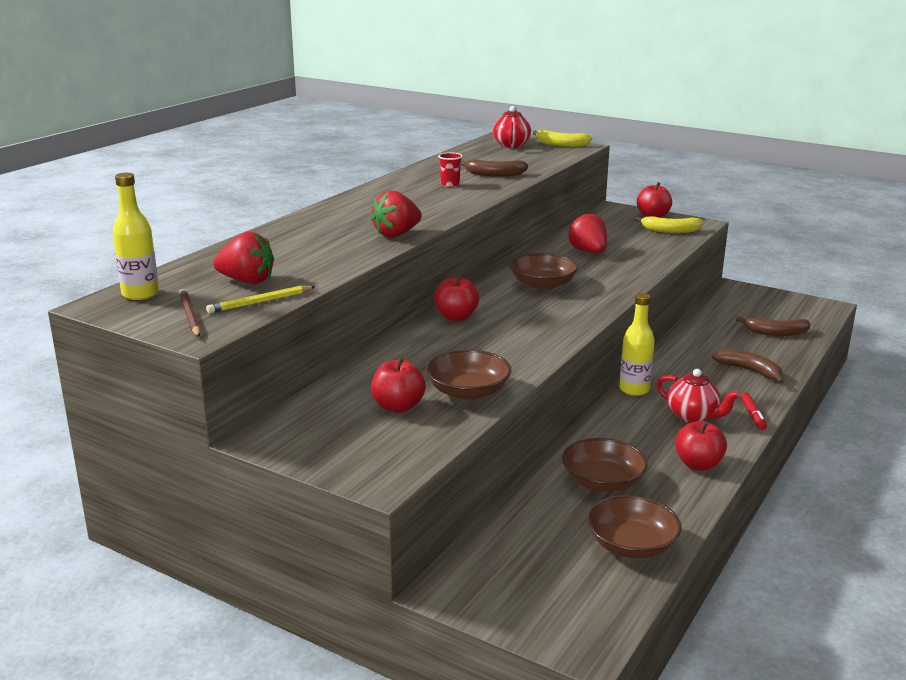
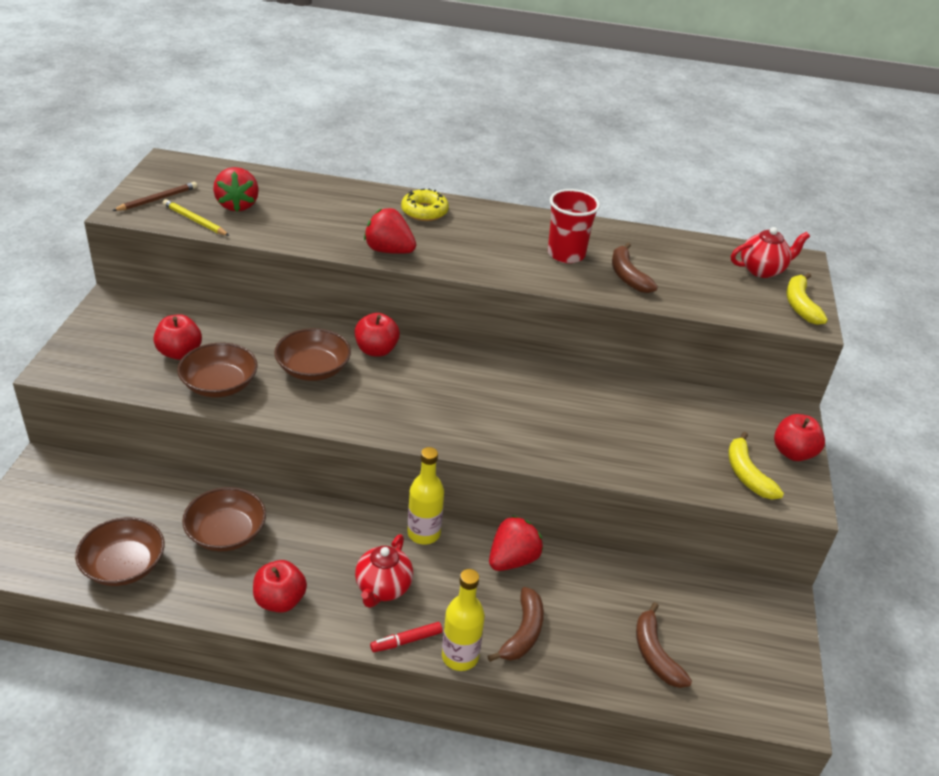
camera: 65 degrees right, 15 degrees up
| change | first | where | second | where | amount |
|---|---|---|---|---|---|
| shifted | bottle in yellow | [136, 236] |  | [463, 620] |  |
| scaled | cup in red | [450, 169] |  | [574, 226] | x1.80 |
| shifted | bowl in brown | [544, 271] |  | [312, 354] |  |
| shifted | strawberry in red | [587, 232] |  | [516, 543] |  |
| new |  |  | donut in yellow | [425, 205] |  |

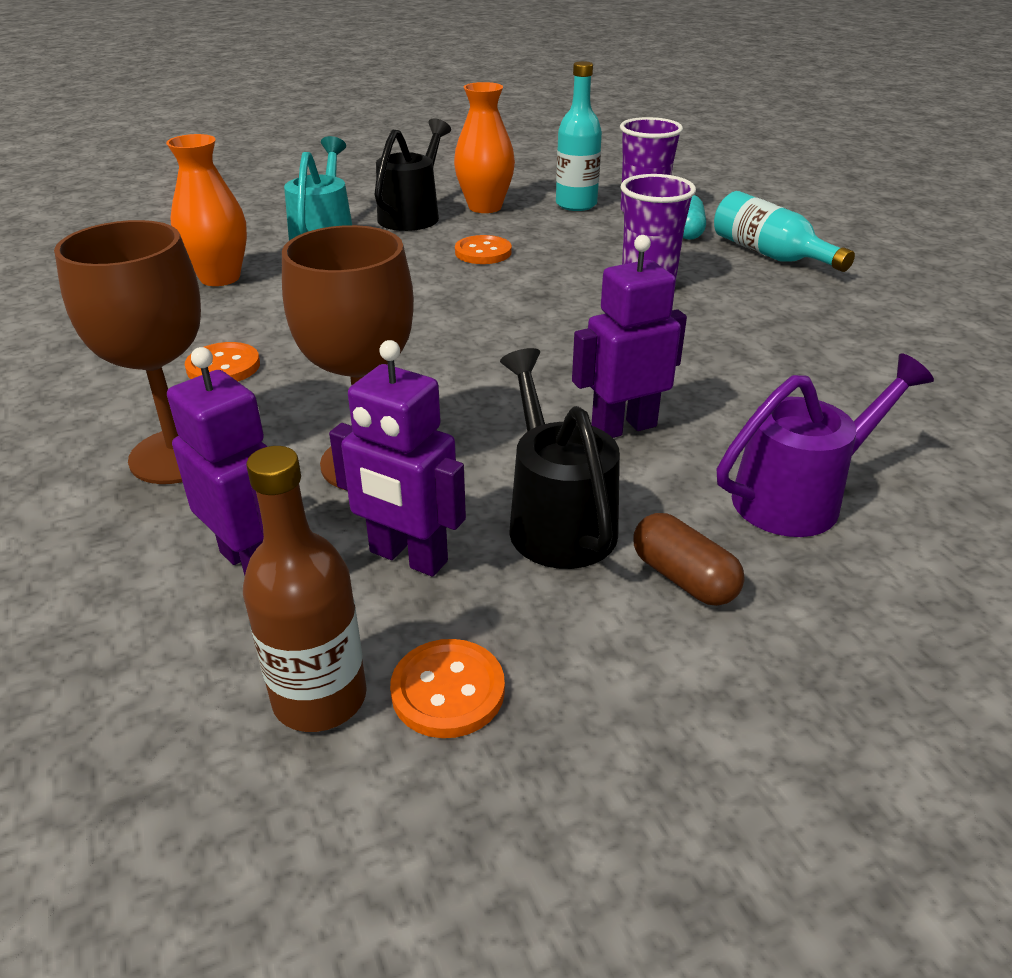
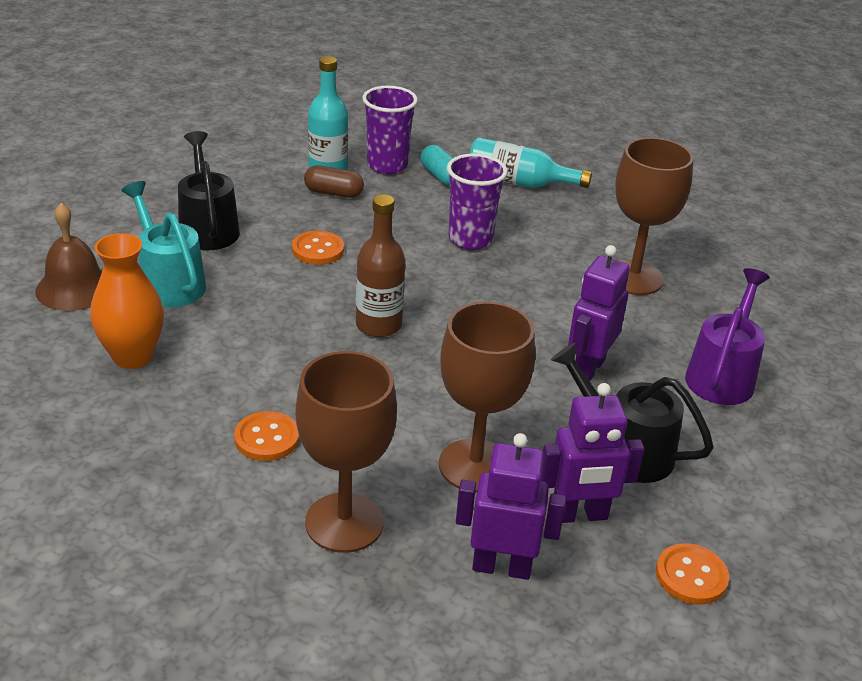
camera: 40 degrees left, 0 degrees up
| change | first | where | second | where | amount |
|---|---|---|---|---|---|
| shifted | bottle in brown | [305, 589] |  | [381, 265] |  |
| gone | vase in orange | [484, 147] |  |  |  |
| shifted | capsule in brown | [689, 559] |  | [334, 181] |  |
| new |  |  | bell in brown | [68, 257] |  |
| new |  |  | goblet in brown | [654, 216] |  |

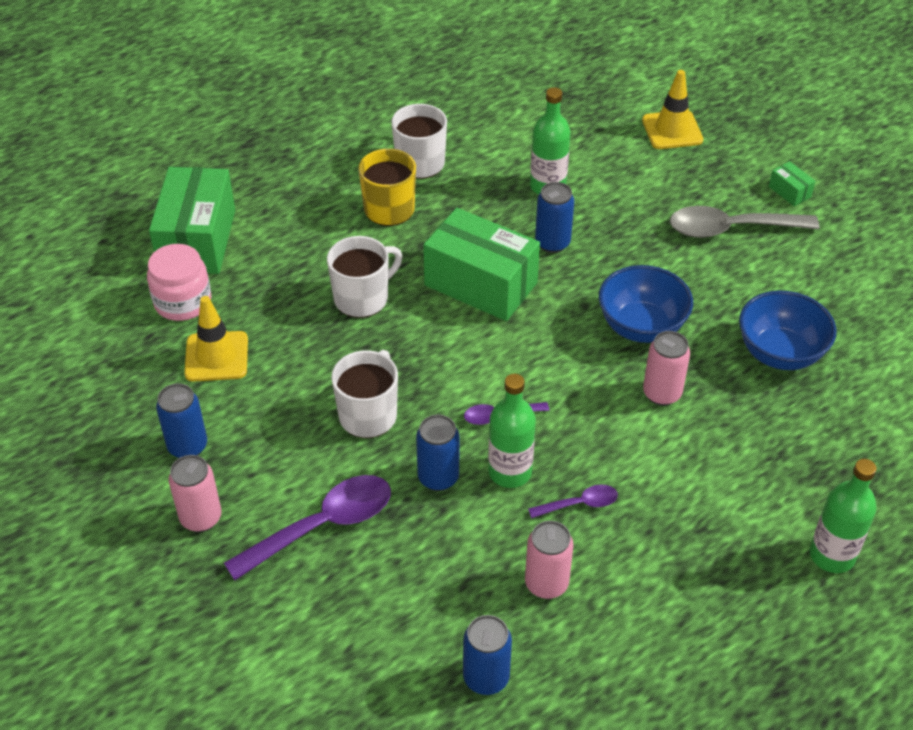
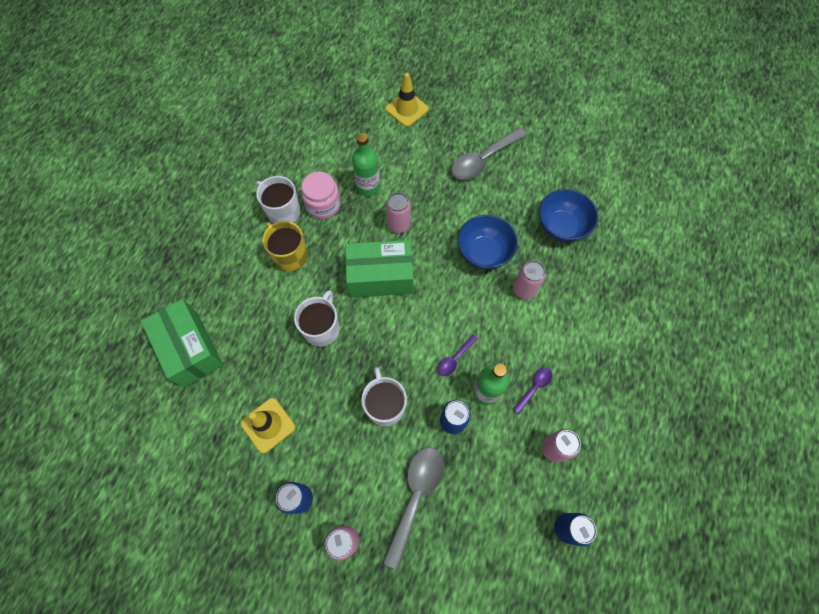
camera: 35 degrees left, 20 degrees up
| change | first | where | second | where | amount |
|---|---|---|---|---|---|
| shifted | jar in pink | [179, 282] |  | [321, 195] |  |
| repainted | spoon in purple | [307, 527] | spoon in grey | [413, 508] |  |
| repainted | can in blue | [554, 217] | can in pink | [398, 212] |  |
| gone | box in green | [792, 183] |  |  |  |
| gone | bottle in green | [843, 516] |  |  |  |

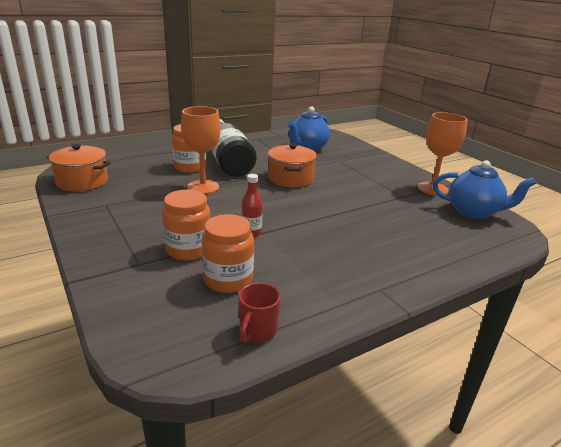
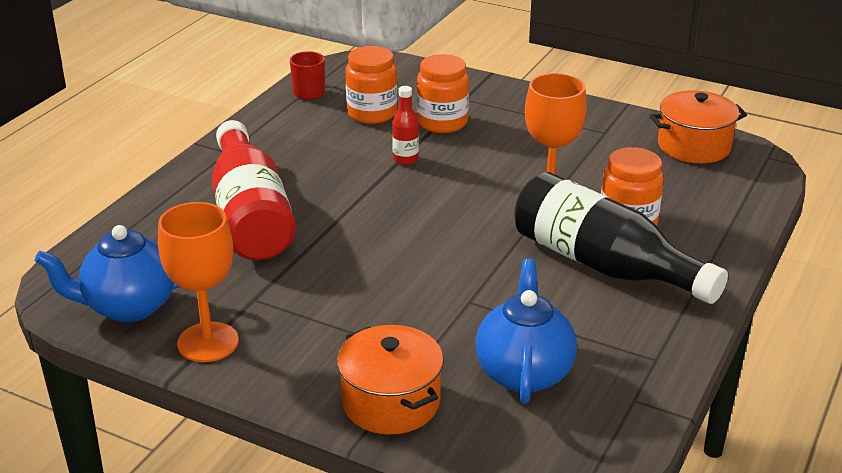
camera: 150 degrees right, 5 degrees up
| change | first | where | second | where | amount |
|---|---|---|---|---|---|
| shifted | pot in orange | [292, 165] |  | [390, 380] |  |
| new |  |  | bottle in red | [254, 190] |  |

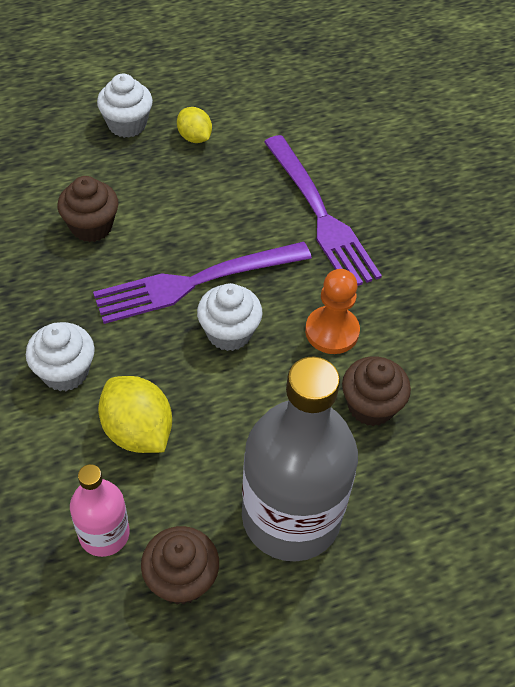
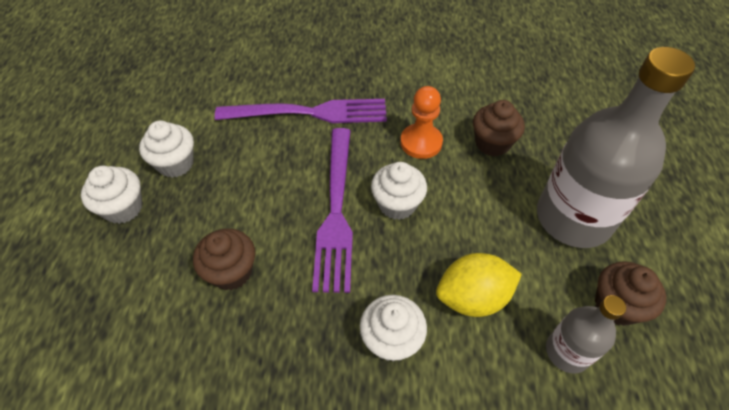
camera: 65 degrees left, 0 degrees up
| change | first | where | second | where | amount |
|---|---|---|---|---|---|
| repainted | bottle in pink | [99, 510] | bottle in grey | [586, 334] |  |
| swapped | lemon in yellow | [194, 125] | cupcake in white | [166, 149] |  |

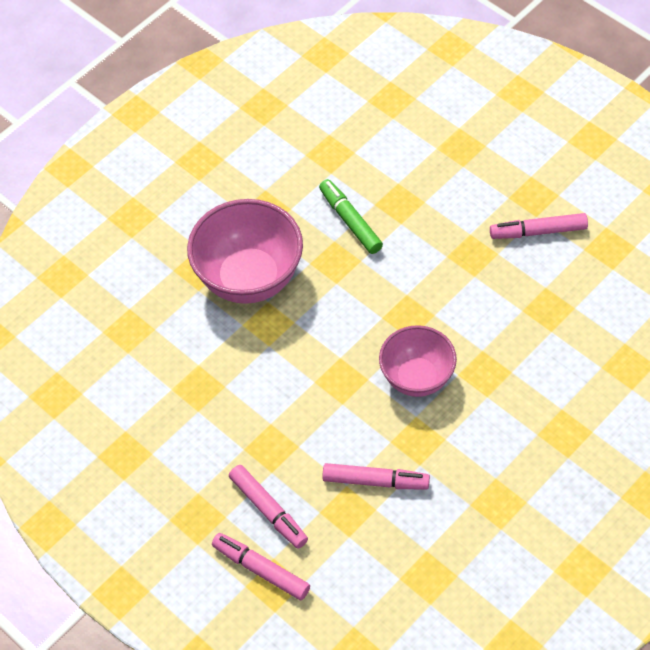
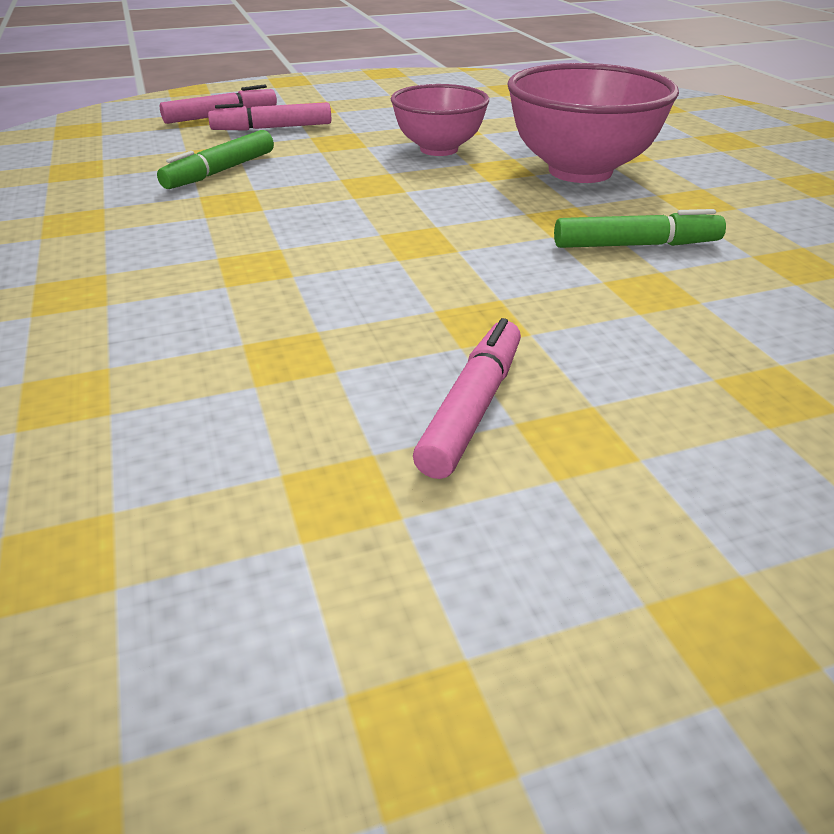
camera: 115 degrees right, 20 degrees down
| change | first | where | second | where | amount |
|---|---|---|---|---|---|
| repainted | marker in pink | [376, 476] | marker in green | [215, 159] |  |
| shifted | bowl in pink | [418, 361] |  | [440, 120] |  |

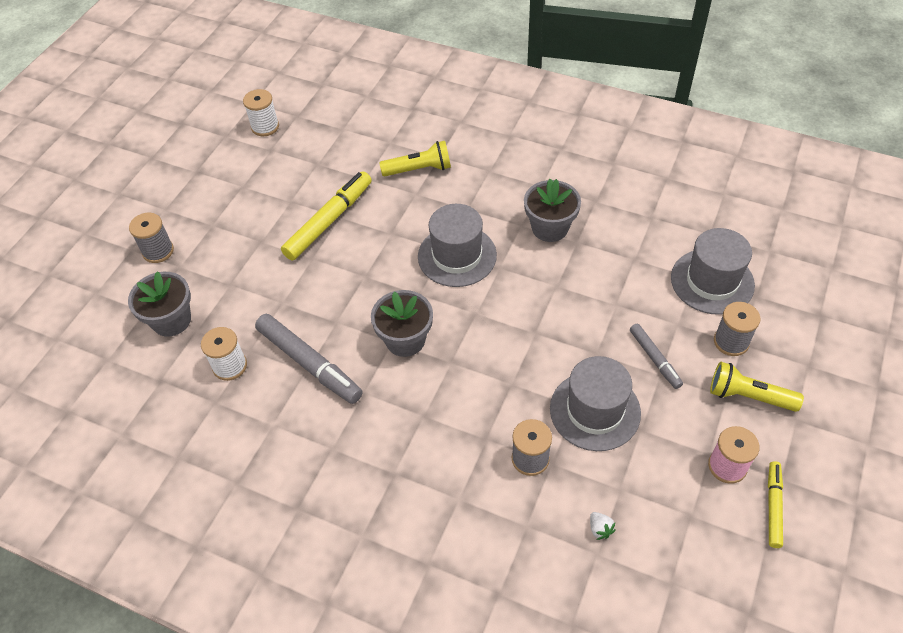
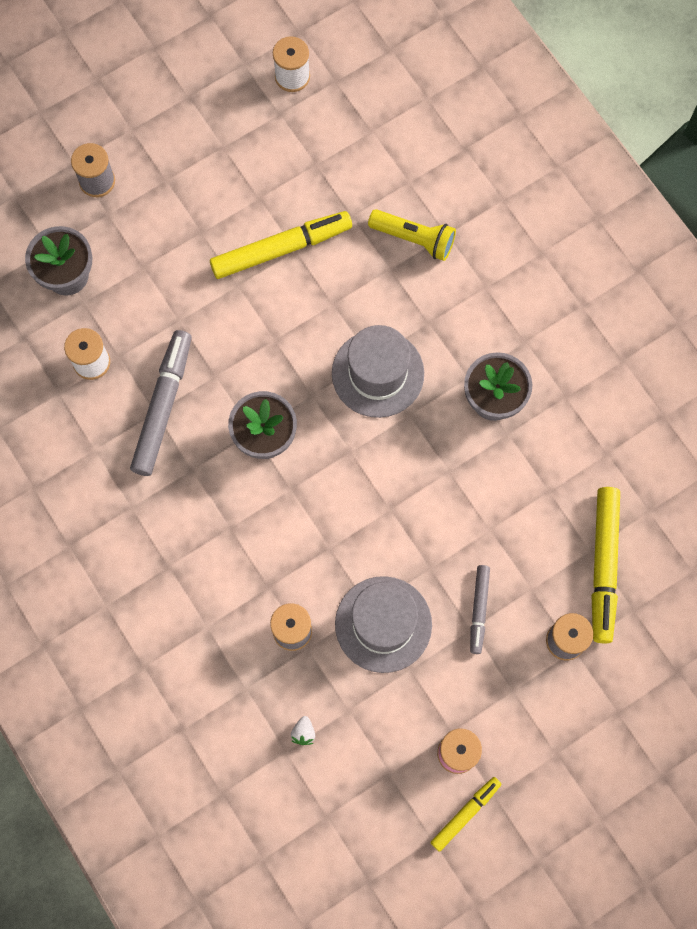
camera: 30 degrees right, 20 degrees up
| change | first | where | second | where | amount |
|---|---|---|---|---|---|
| rotated | marker in grey | [309, 359] |  | [161, 403] | 150 degrees counterclockwise |
| swapped | hat in grey | [713, 271] | marker in yellow | [605, 565] |  |
| gone | flashlight in yellow | [757, 387] |  |  |  |

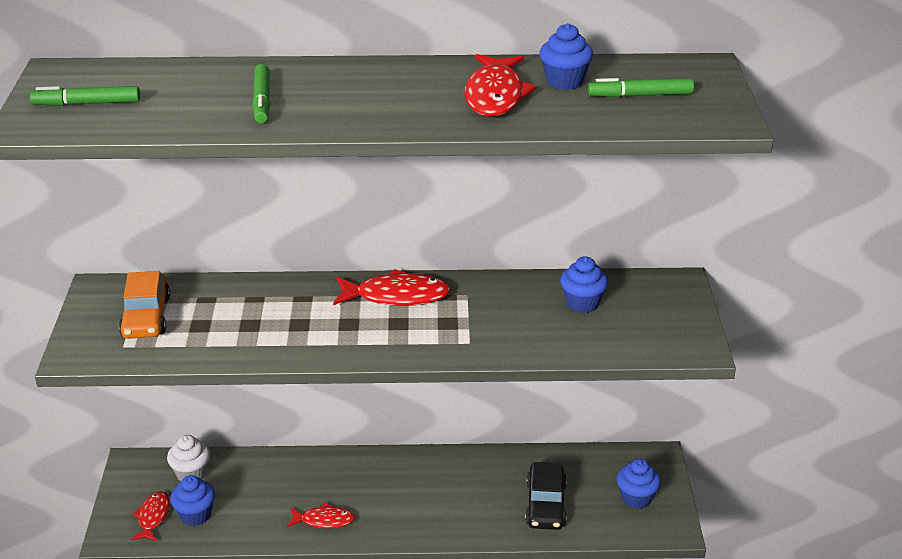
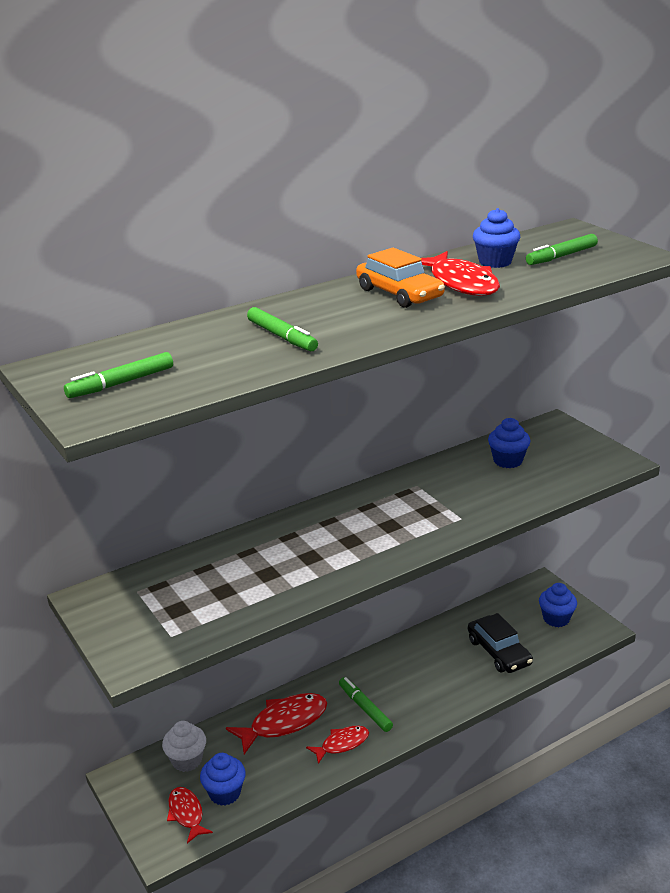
camera: 30 degrees left, 5 degrees down
| change | first | where | second | where | amount |
|---|---|---|---|---|---|
| shifted | car in orange | [144, 305] |  | [400, 278] |  |
| shifted | fish in red | [392, 287] |  | [276, 723] |  |
| new |  |  | marker in green | [366, 704] |  |

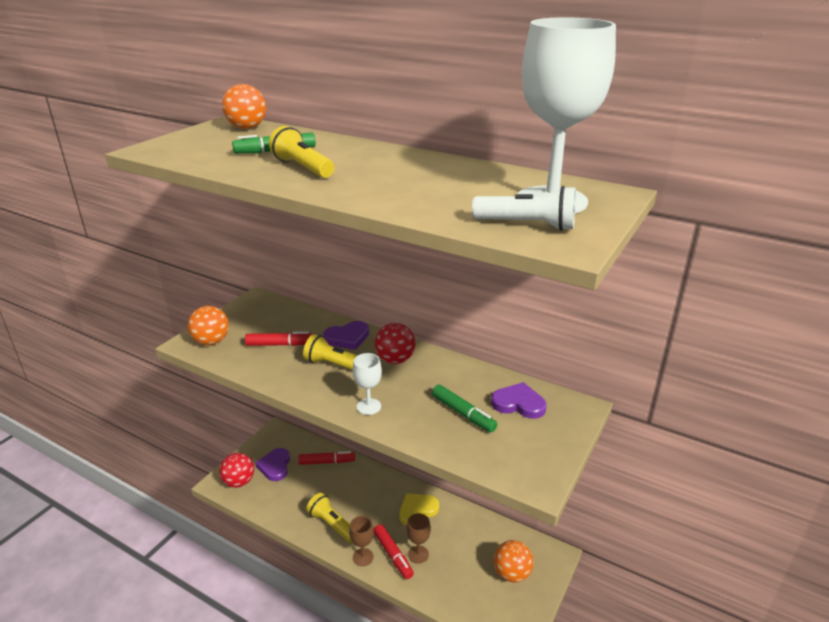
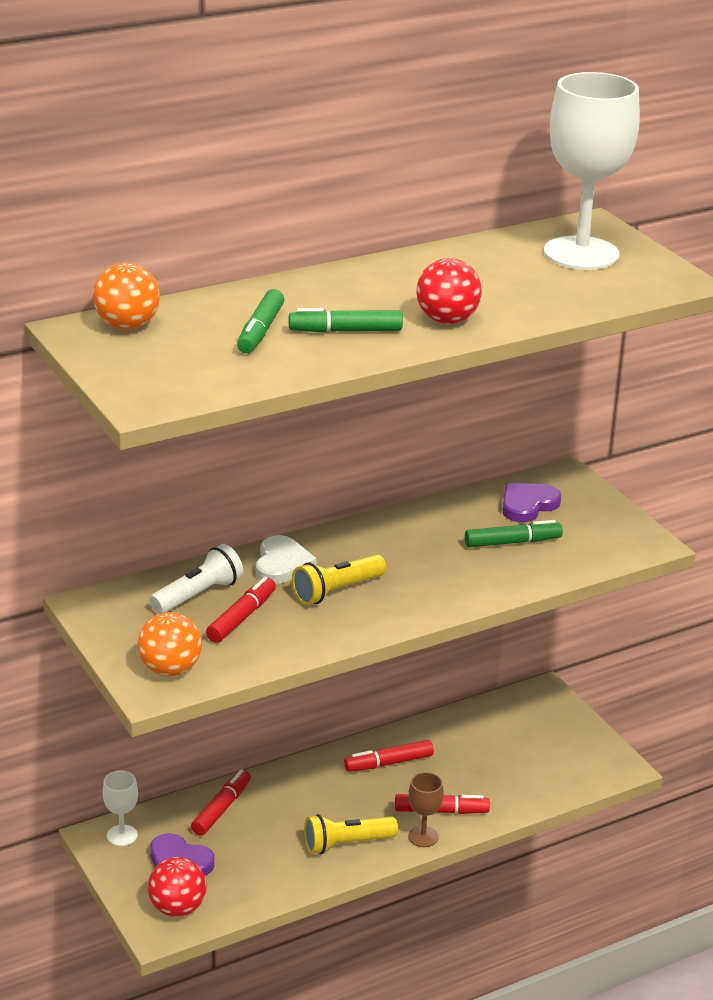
camera: 60 degrees left, 0 degrees up
| change | first | where | second | where | amount |
|---|---|---|---|---|---|
| swapped | flashlight in yellow | [301, 152] | marker in green | [346, 320] |  |
| repainted | heart in purple | [346, 335] | heart in white | [286, 559] |  |
| shifted | goblet in white | [367, 384] |  | [120, 808] |  |
| shifted | ball in red | [395, 343] |  | [449, 291] |  |
| swapped | heart in yellow | [419, 509] | marker in red | [389, 756] |  |
| gone | goblet in brown | [418, 538] |  |  |  |
| shifted | flashlight in white | [524, 208] |  | [196, 579] |  |
| gone | ball in orange | [514, 561] |  |  |  |

